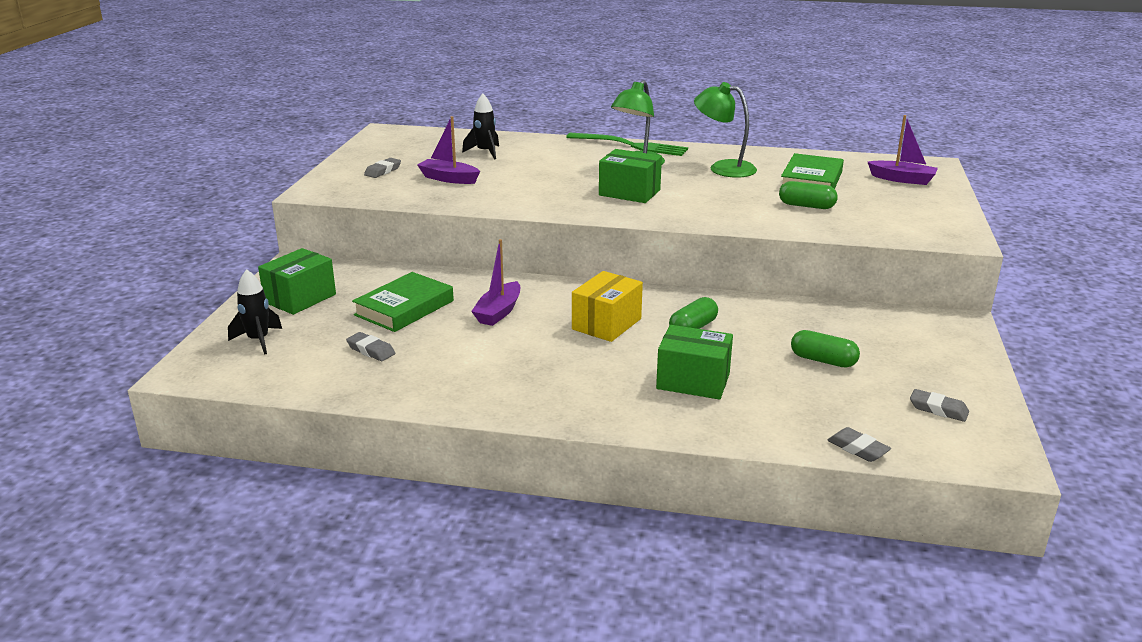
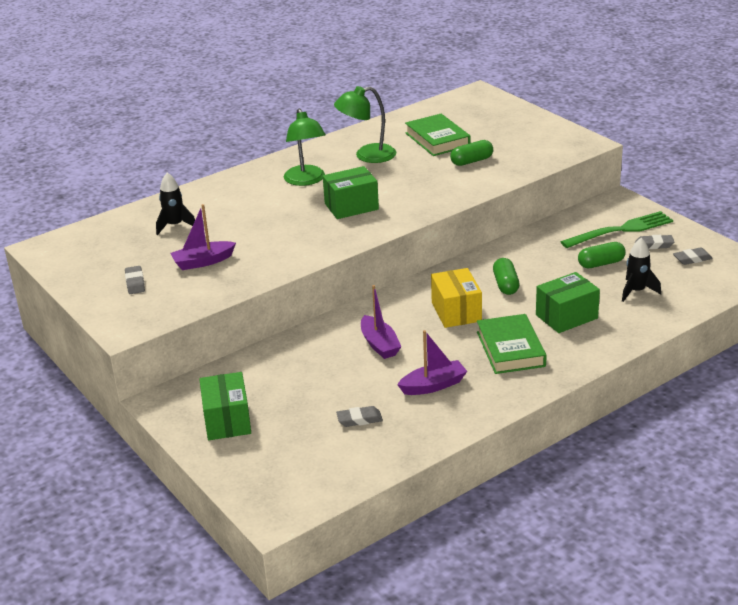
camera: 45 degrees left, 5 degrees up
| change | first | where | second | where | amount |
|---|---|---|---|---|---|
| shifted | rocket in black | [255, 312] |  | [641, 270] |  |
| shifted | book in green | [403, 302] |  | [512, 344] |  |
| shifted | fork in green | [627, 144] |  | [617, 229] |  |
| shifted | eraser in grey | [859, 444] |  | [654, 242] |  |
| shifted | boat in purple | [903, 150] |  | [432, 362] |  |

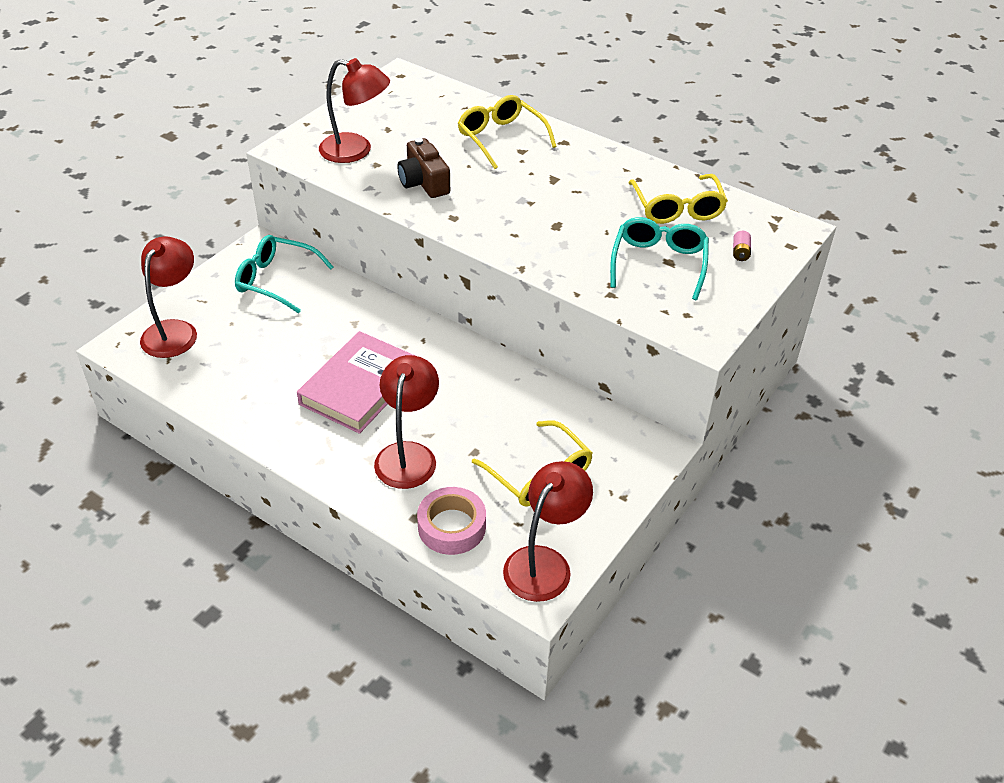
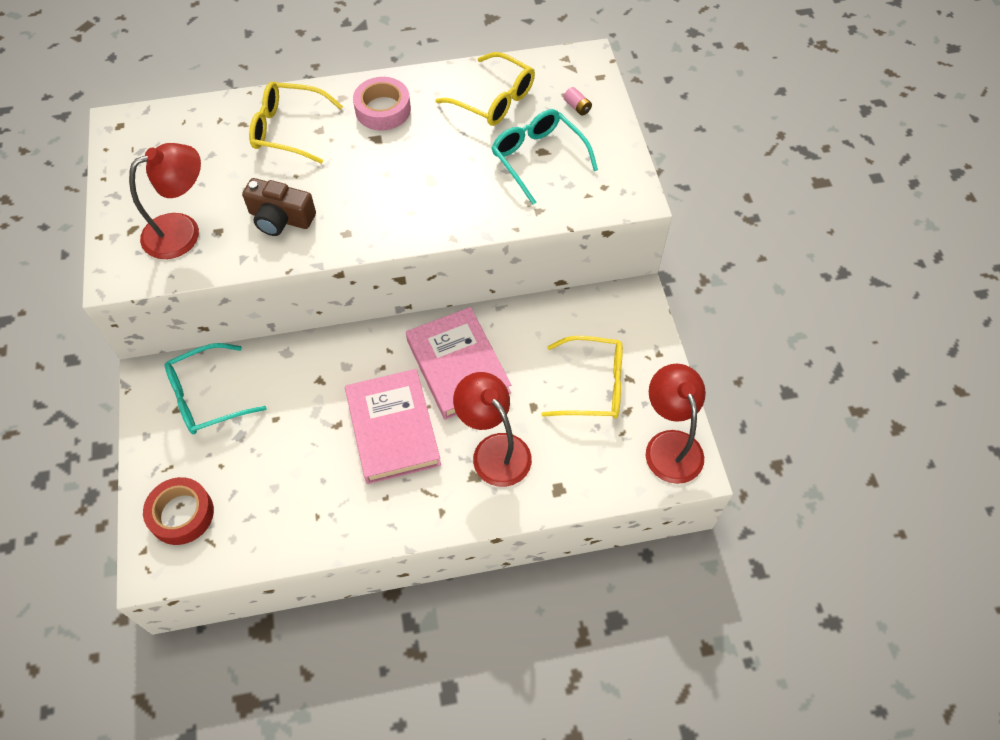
camera: 45 degrees left, 15 degrees up
| change | first | where | second | where | amount |
|---|---|---|---|---|---|
| swapped | lamp in red | [168, 297] | tape in red | [178, 511] |  |
| shifted | tape in pink | [451, 521] |  | [382, 104] |  |
| new |  |  | book in pink | [458, 363] |  |

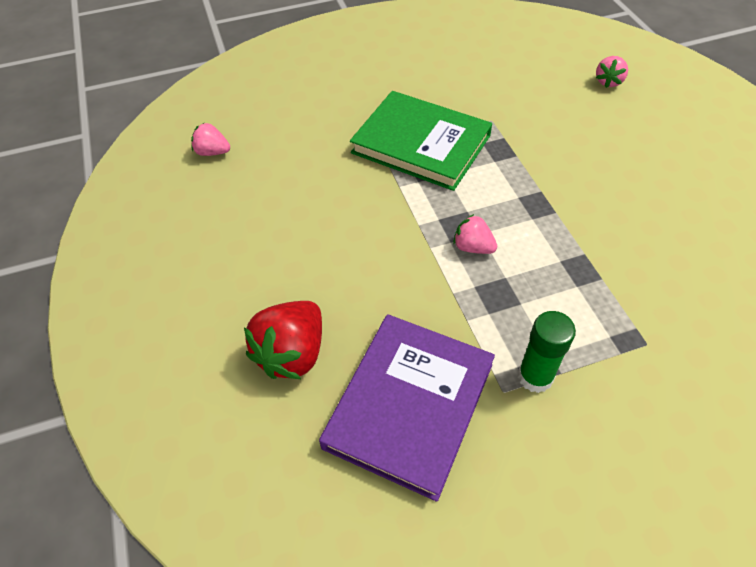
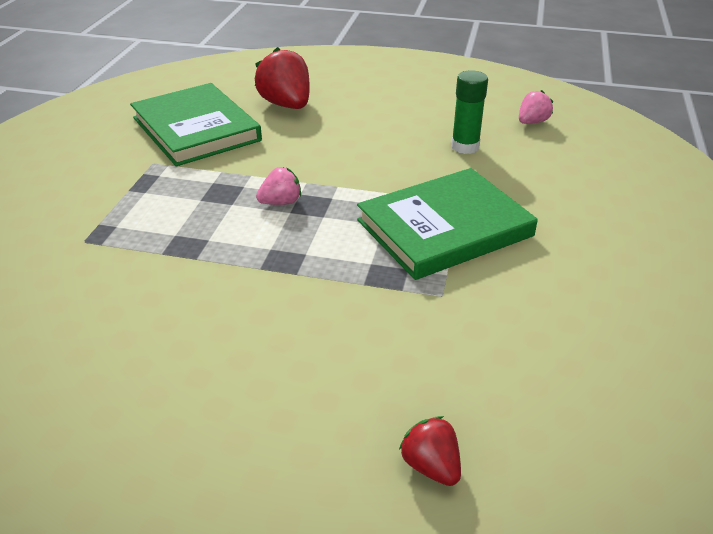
camera: 120 degrees right, 15 degrees down
| change | first | where | second | where | amount |
|---|---|---|---|---|---|
| repainted | book in purple | [407, 408] | book in green | [196, 124] |  |
| shifted | glue stick in green | [547, 352] |  | [469, 112] |  |
| repainted | strawberry in pink | [612, 72] | strawberry in red | [430, 451] |  |

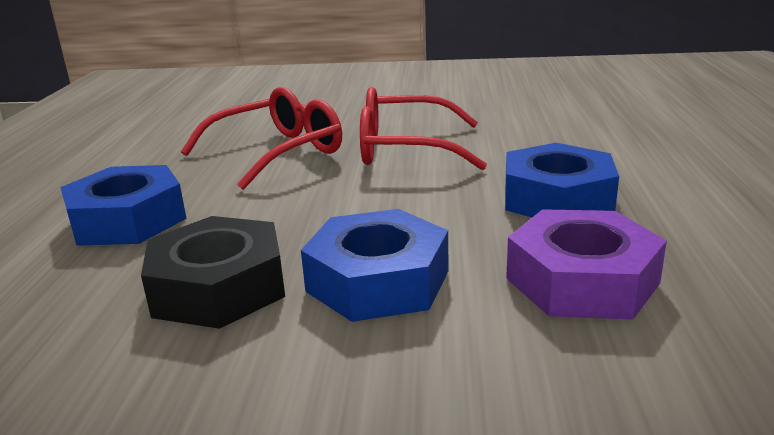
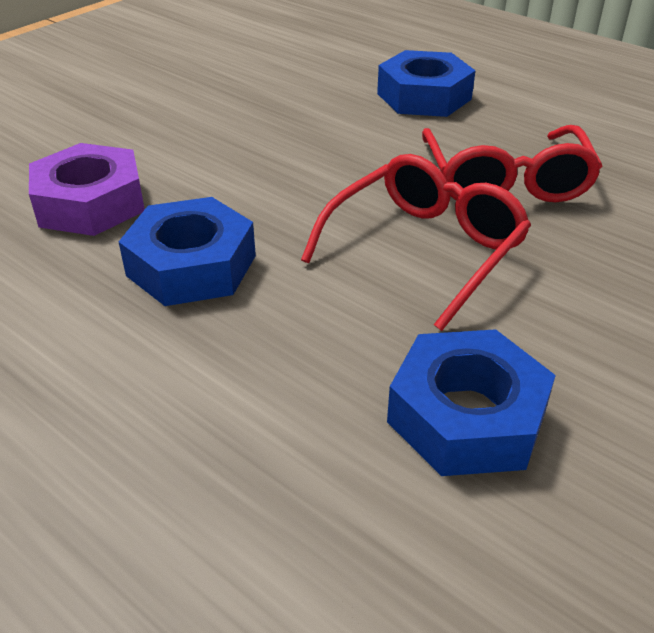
camera: 125 degrees right, 15 degrees up
| change | first | where | second | where | amount |
|---|---|---|---|---|---|
| gone | nut in black | [213, 272] |  |  |  |
| shifted | nut in blue | [374, 265] |  | [471, 402] |  |

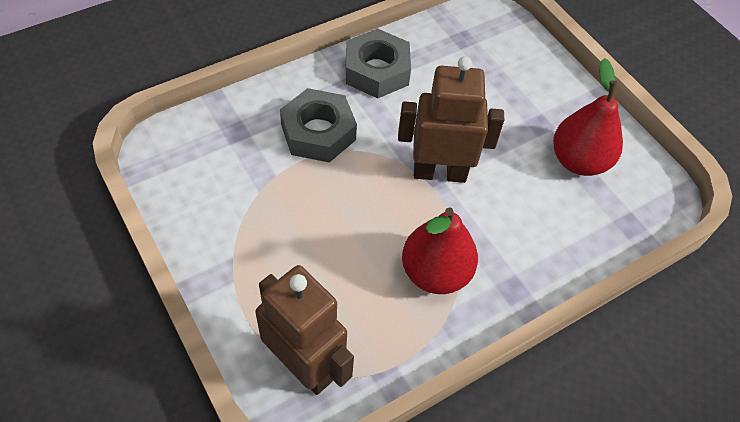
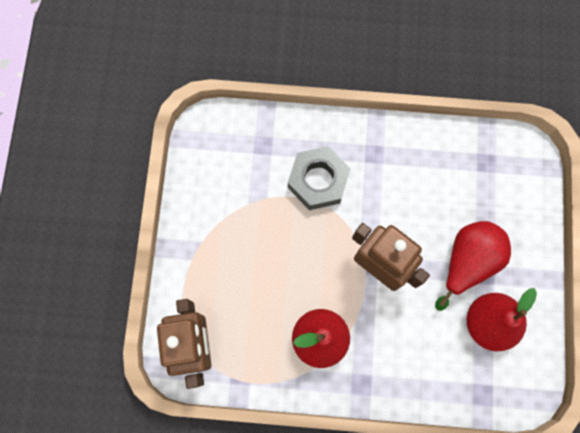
camera: 40 degrees right, 20 degrees up
| change | first | where | second | where | amount |
|---|---|---|---|---|---|
| gone | nut in grey | [378, 63] |  |  |  |
| new |  |  | pear in red | [473, 266] |  |

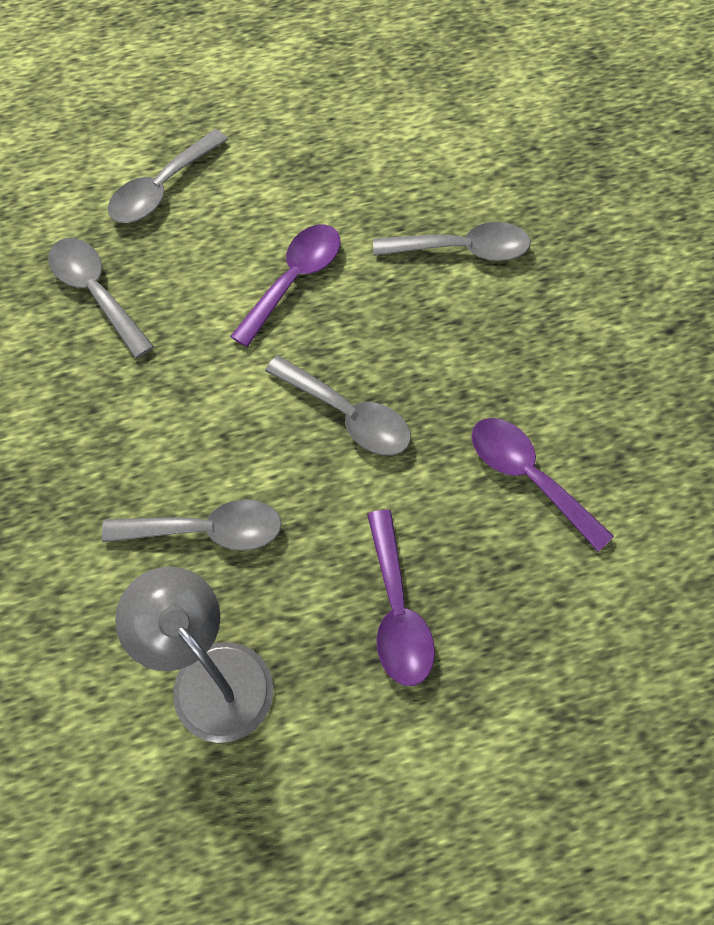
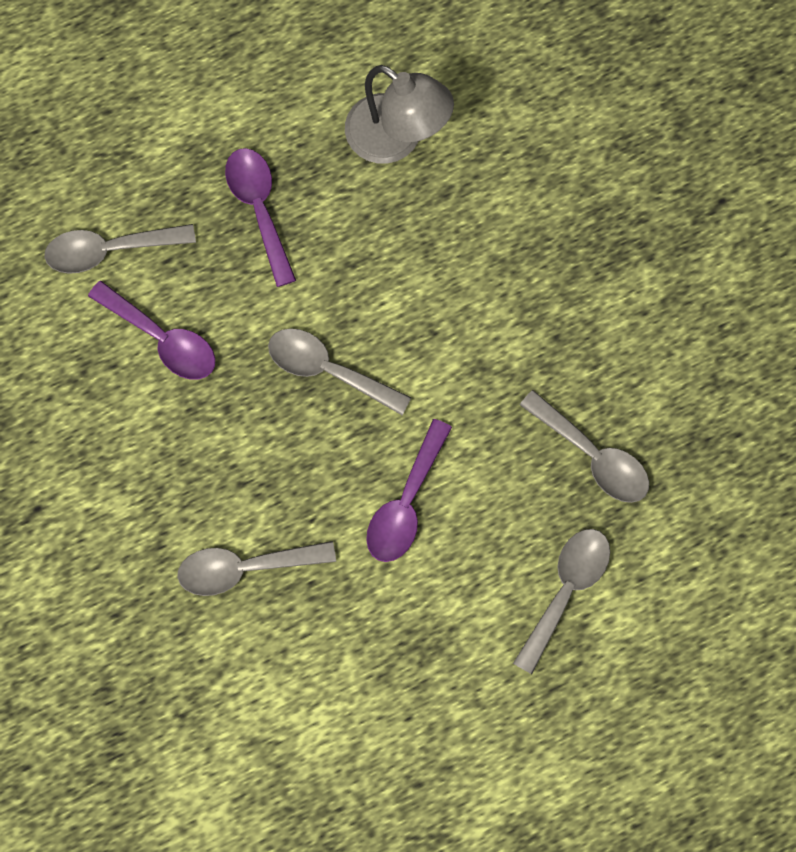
camera: 170 degrees right, 10 degrees up
| change | first | where | second | where | amount |
|---|---|---|---|---|---|
| shifted | spoon in grey | [192, 525] |  | [120, 249] |  |

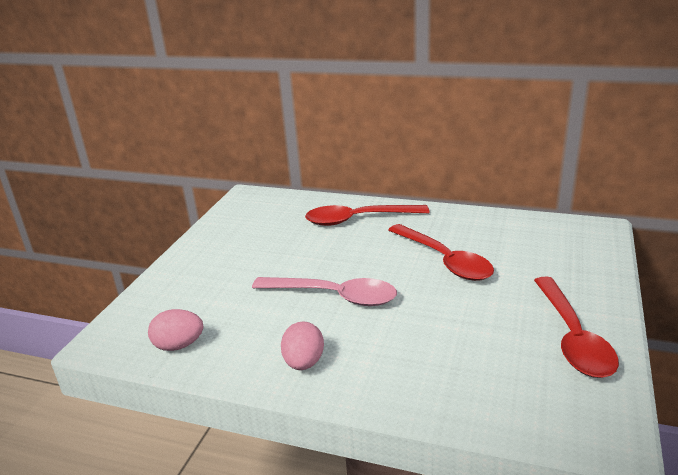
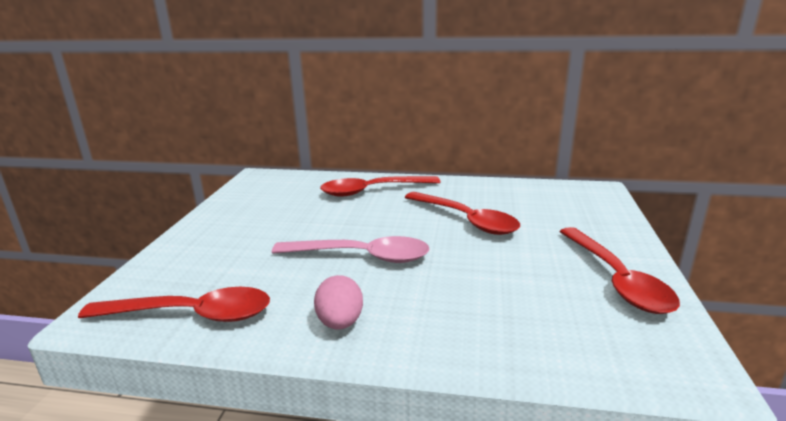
camera: 10 degrees left, 5 degrees down
| change | first | where | second | where | amount |
|---|---|---|---|---|---|
| swapped | egg in pink | [175, 330] | spoon in red | [174, 304] |  |

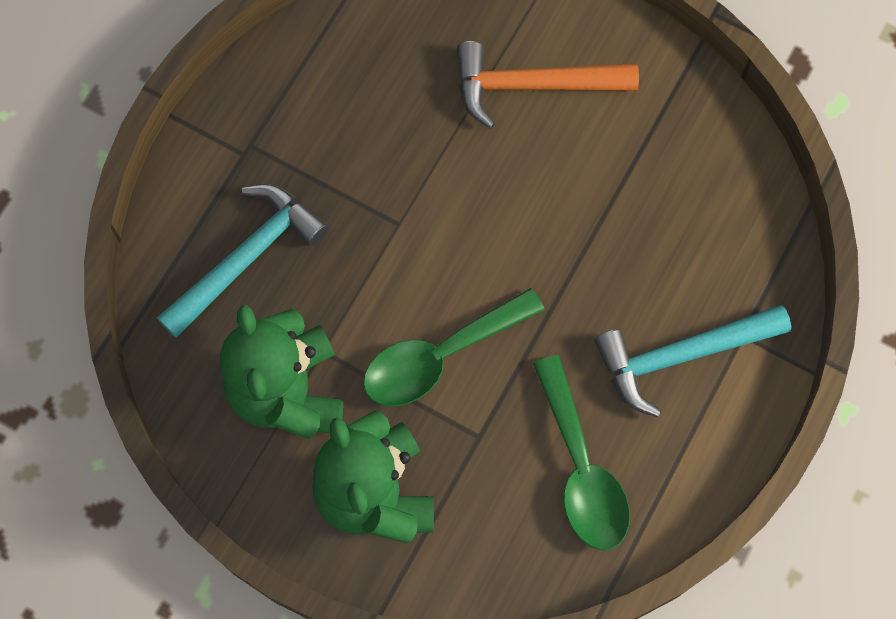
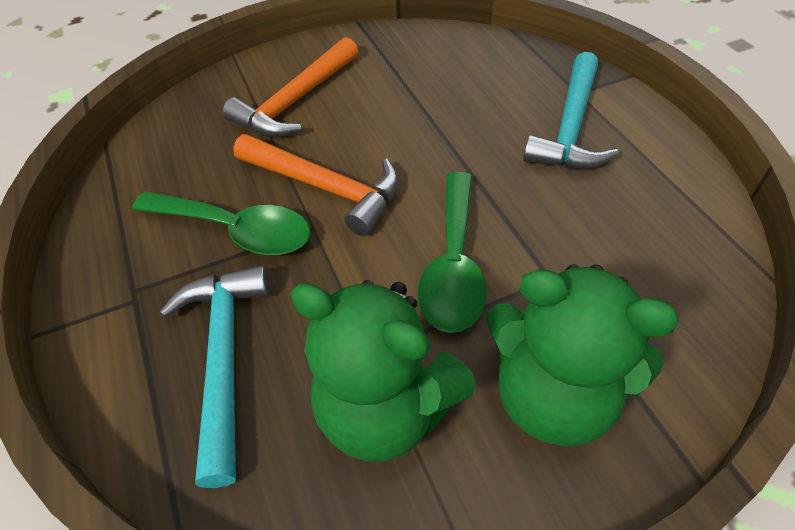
camera: 50 degrees left, 20 degrees down
| change | first | where | second | where | amount |
|---|---|---|---|---|---|
| shifted | spoon in green | [581, 452] |  | [221, 223] |  |
| new |  |  | hammer in orange | [316, 185] |  |

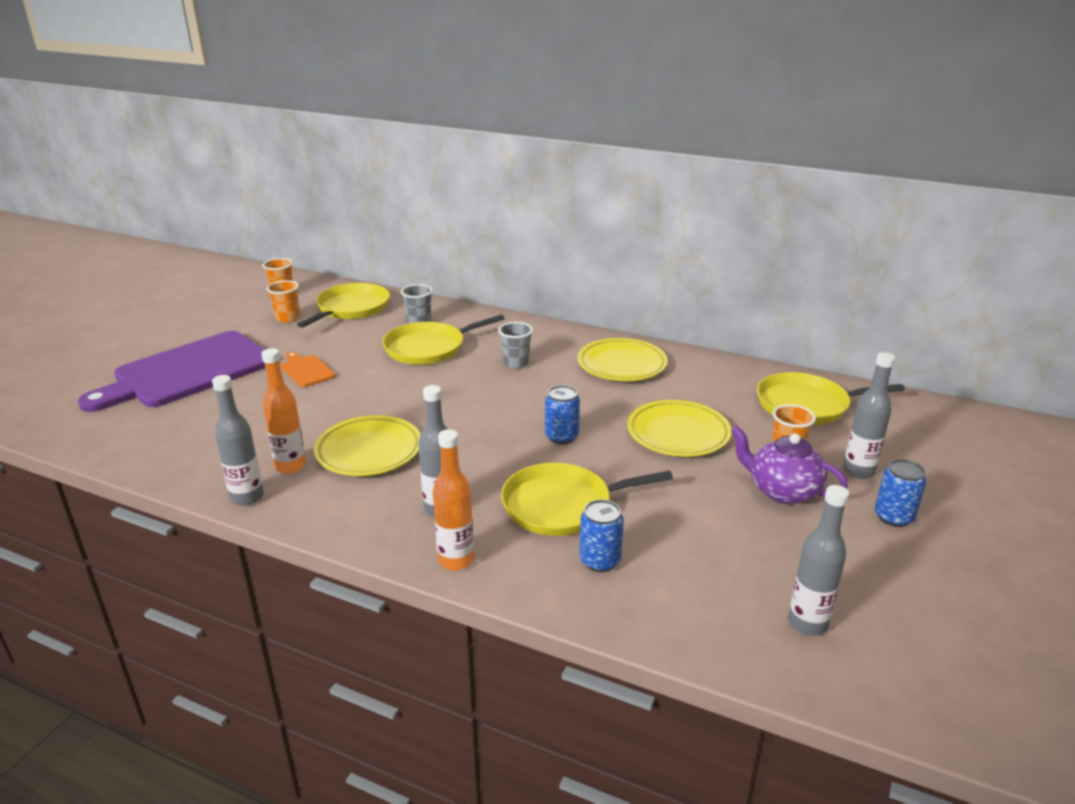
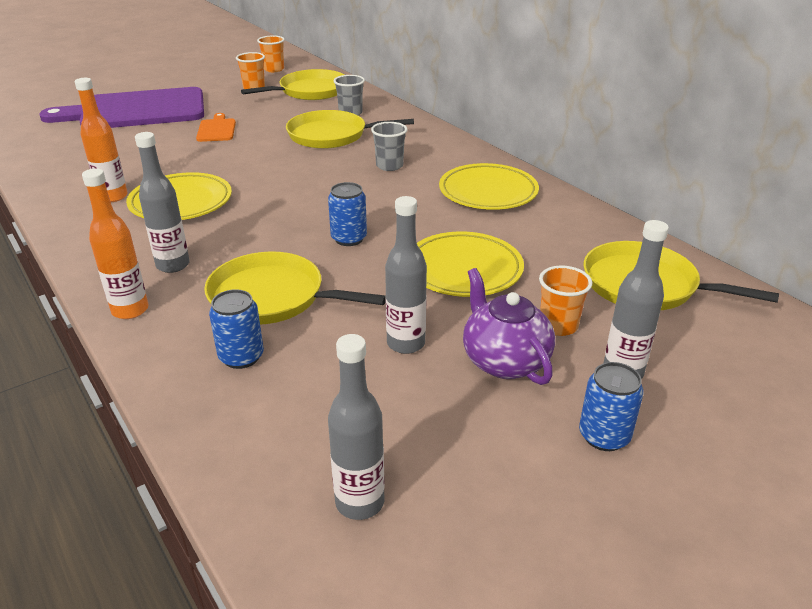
camera: 30 degrees right, 5 degrees up
| change | first | where | second | where | amount |
|---|---|---|---|---|---|
| shifted | bottle in grey | [238, 440] |  | [406, 275] |  |

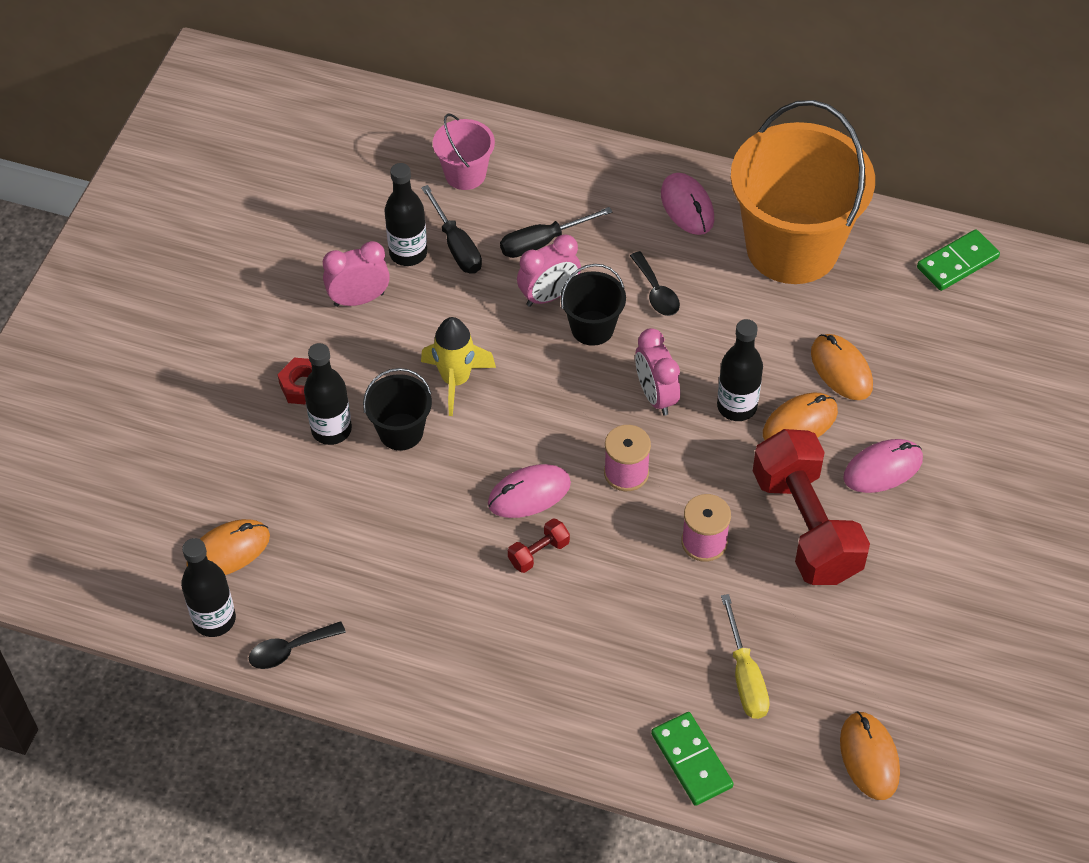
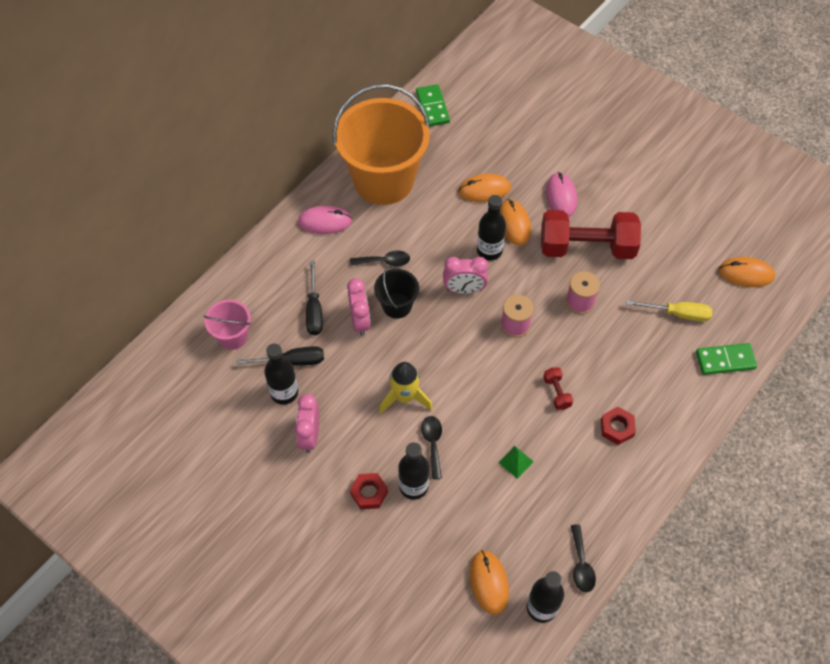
camera: 70 degrees left, 5 degrees up
| change | first | where | second | where | amount |
|---|---|---|---|---|---|
| swapped | bucket in black | [397, 409] | spoon in black | [431, 447] |  |
| gone | mouse in pink | [529, 491] |  |  |  |
| new |  |  | pyramid in green | [516, 462] |  |
| new |  |  | nut in red | [618, 426] |  |

